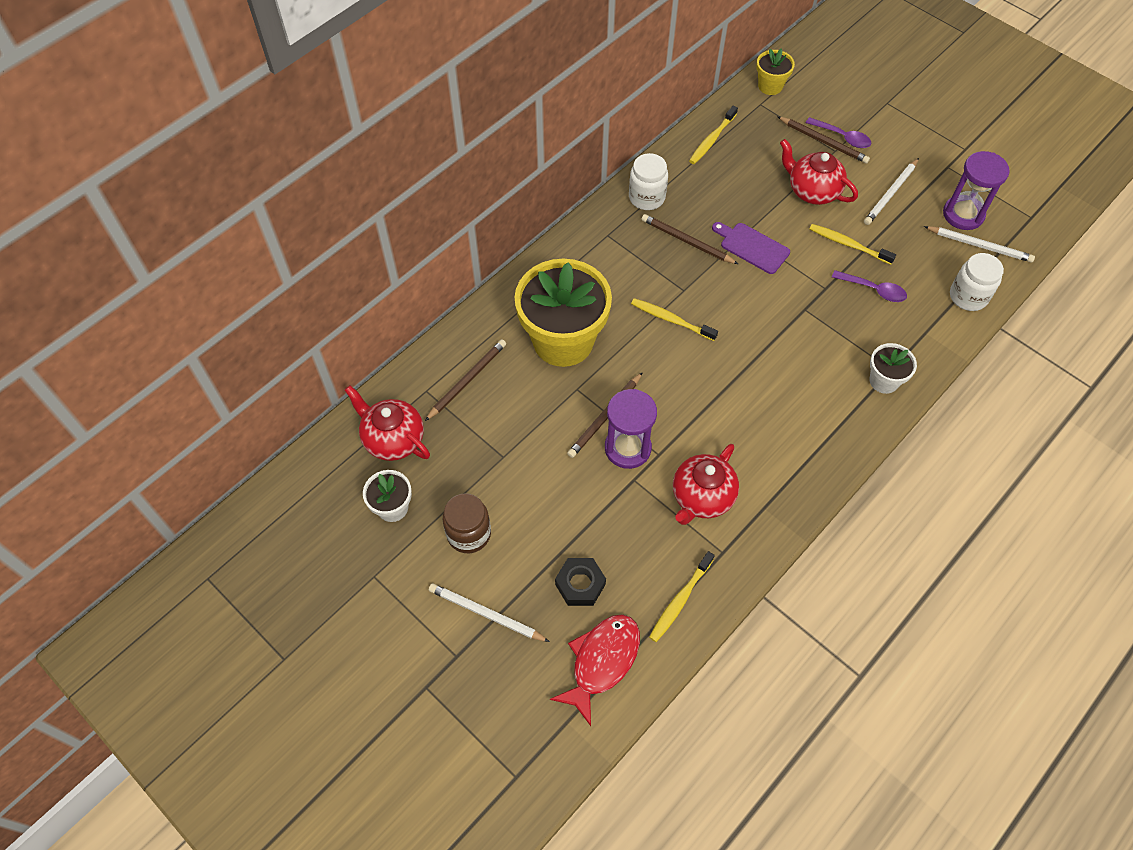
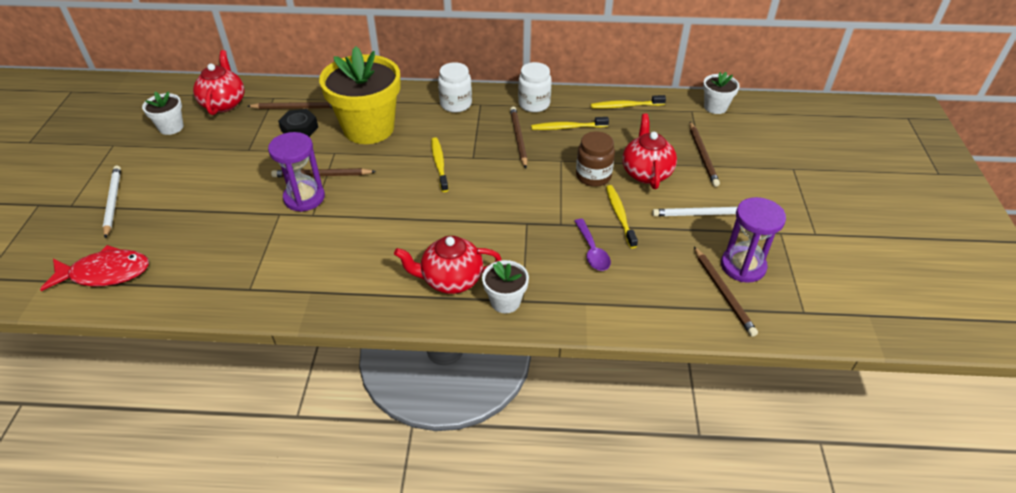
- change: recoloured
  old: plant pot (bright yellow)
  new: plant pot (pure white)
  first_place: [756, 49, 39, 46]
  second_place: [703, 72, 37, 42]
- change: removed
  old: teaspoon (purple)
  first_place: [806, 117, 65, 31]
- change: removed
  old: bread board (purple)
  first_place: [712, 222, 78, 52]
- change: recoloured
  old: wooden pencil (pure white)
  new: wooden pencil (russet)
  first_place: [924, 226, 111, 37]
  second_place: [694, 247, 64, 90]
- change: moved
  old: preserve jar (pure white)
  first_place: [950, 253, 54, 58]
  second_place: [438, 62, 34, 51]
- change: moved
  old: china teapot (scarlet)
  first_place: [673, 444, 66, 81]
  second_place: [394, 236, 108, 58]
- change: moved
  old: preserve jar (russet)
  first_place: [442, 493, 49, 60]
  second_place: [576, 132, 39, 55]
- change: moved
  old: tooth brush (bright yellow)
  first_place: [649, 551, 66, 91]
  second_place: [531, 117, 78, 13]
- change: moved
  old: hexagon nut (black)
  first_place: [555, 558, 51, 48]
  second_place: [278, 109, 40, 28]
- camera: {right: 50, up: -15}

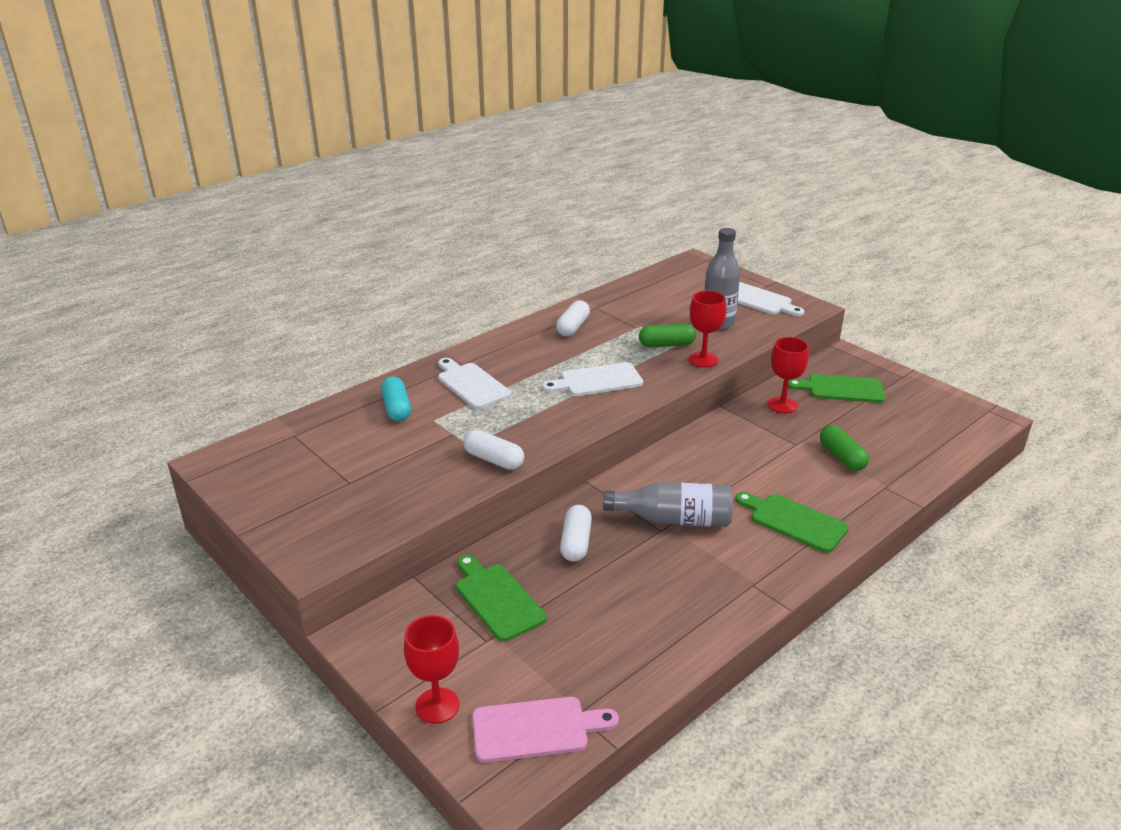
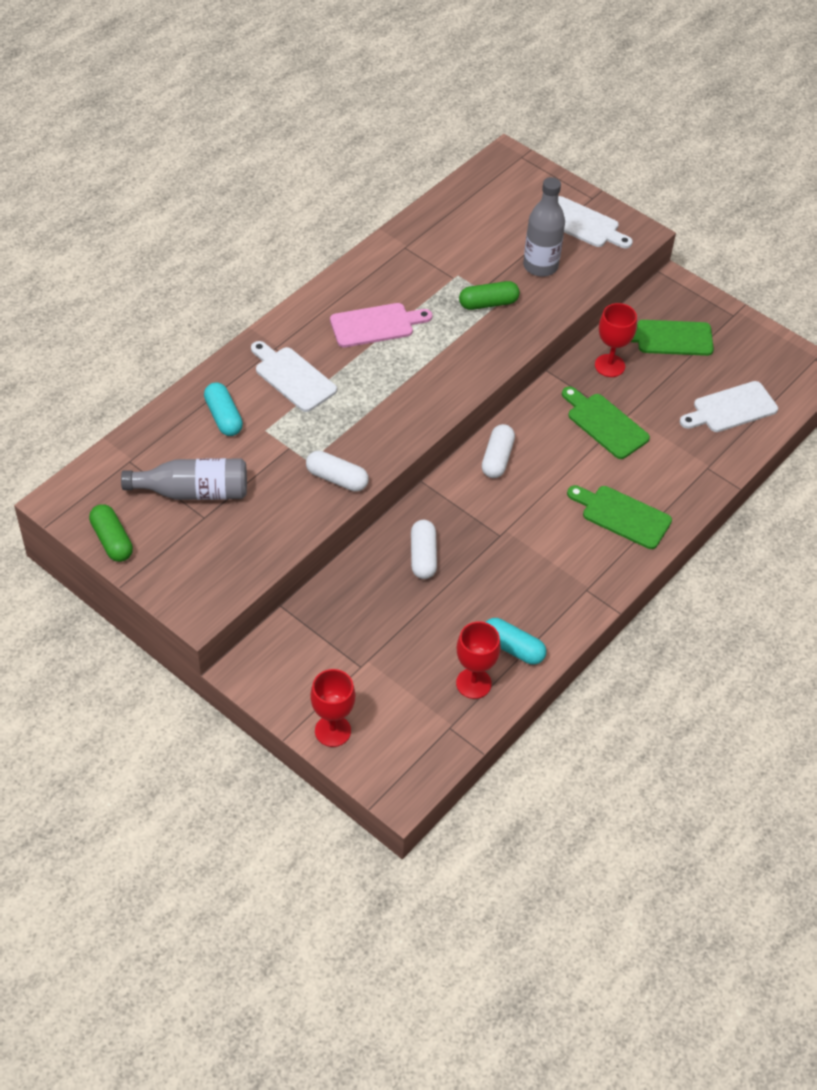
- change: moved
  old: chalice (scarlet)
  first_place: [689, 291, 37, 76]
  second_place: [456, 621, 45, 78]
- change: moved
  old: pill (pure white)
  first_place: [556, 300, 34, 36]
  second_place: [482, 424, 33, 54]
- change: moved
  old: bread board (pure white)
  first_place: [542, 362, 101, 34]
  second_place: [680, 381, 98, 51]
- change: moved
  old: pill (emerald)
  first_place: [820, 425, 49, 46]
  second_place: [89, 504, 44, 58]
- change: moved
  old: drink bottle (grey)
  first_place: [603, 482, 130, 45]
  second_place: [121, 458, 126, 42]
- change: moved
  old: bread board (emerald)
  first_place: [456, 555, 91, 87]
  second_place: [562, 387, 88, 72]
- change: moved
  old: bread board (rose-pink)
  first_place: [472, 697, 147, 66]
  second_place: [330, 303, 102, 44]
- change: added
  new: pill (turquoise)
  second_place: [486, 618, 60, 47]
- camera: {right: -10, up: 20}

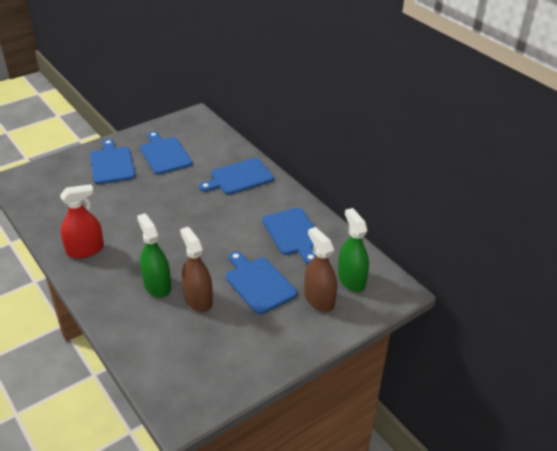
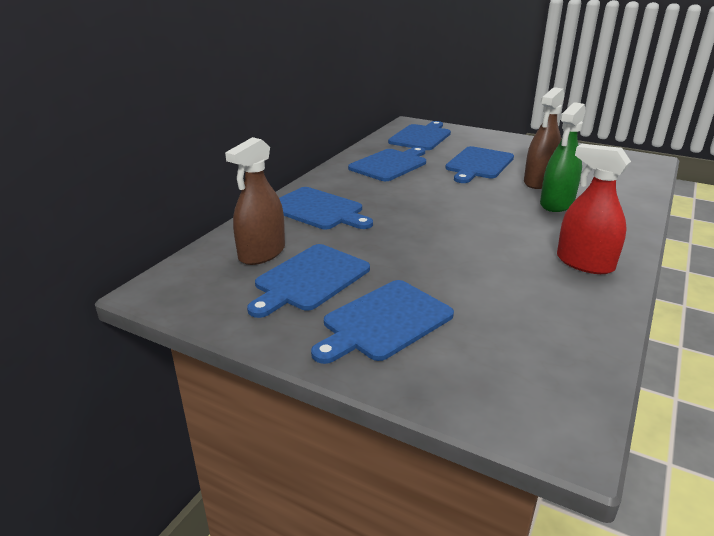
- change: replaced
  old: spray cleaner (emerald)
  new: bread board (blue)
  first_place: [338, 208, 31, 84]
  second_place: [388, 121, 63, 29]
- change: moved
  old: spray cleaner (russet)
  first_place: [304, 227, 33, 85]
  second_place: [225, 137, 60, 128]
- camera: {right: -115, up: -10}

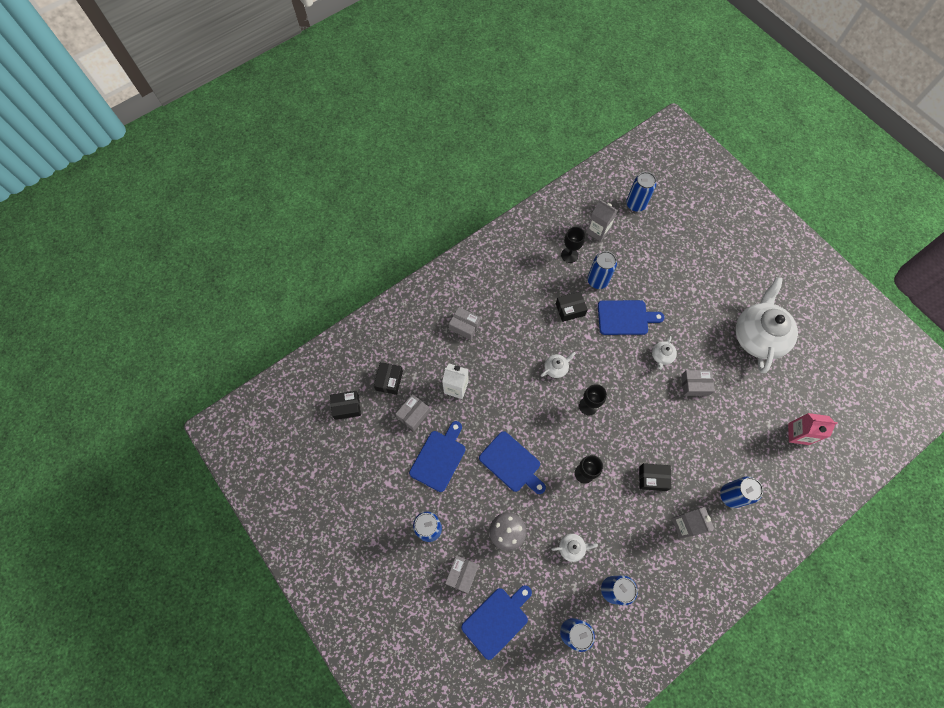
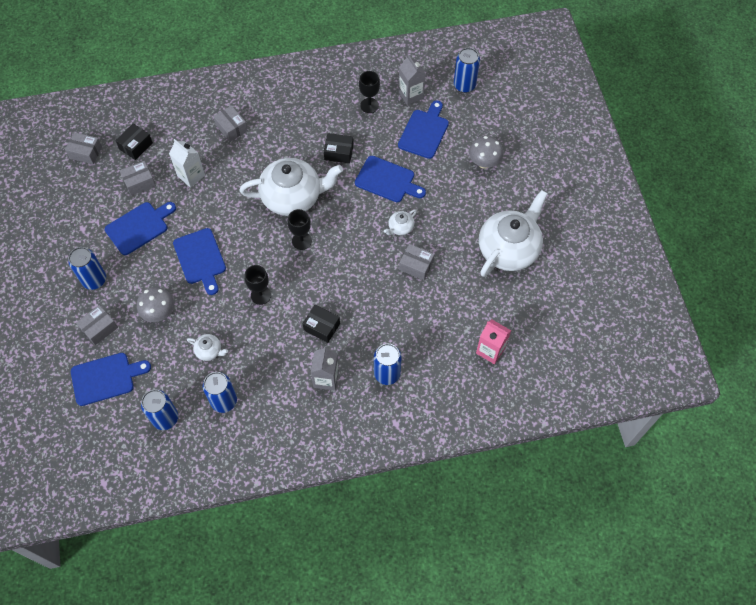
- change: removed
  old: soda can (blue)
  first_place: [587, 251, 30, 38]
- change: resized
  old: china teapot (pure white)
  first_place: [541, 352, 35, 26]
  second_place: [239, 158, 104, 58]
  factor: 2.41
- change: recoloured
  old: parcel (black)
  new: parcel (grey)
  first_place: [330, 391, 31, 29]
  second_place: [65, 132, 37, 32]
- change: added
  new: bread board (blue)
  second_place: [398, 100, 51, 59]
- change: added
  new: mushroom (grey)
  second_place: [469, 136, 34, 33]
- camera: {right: 25, up: -5}

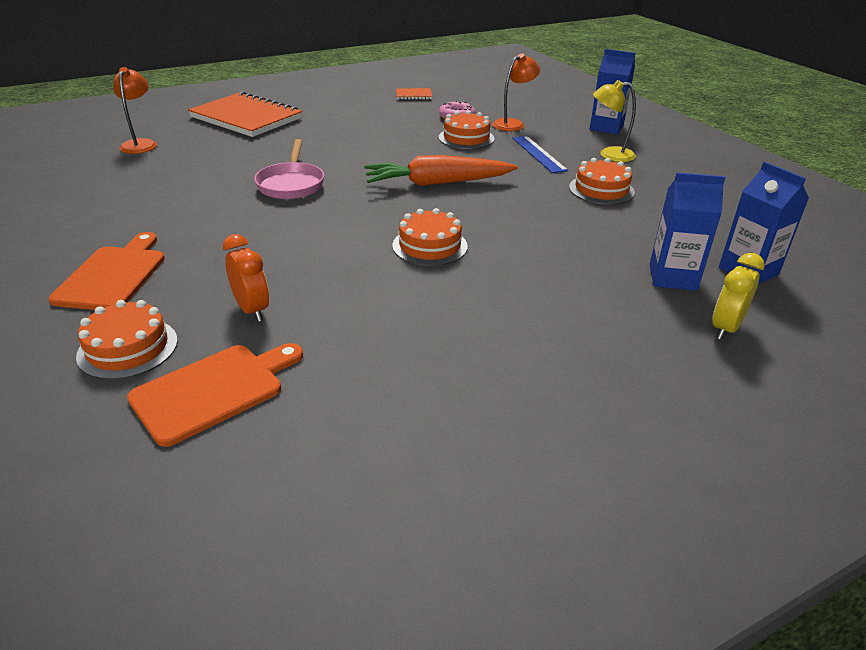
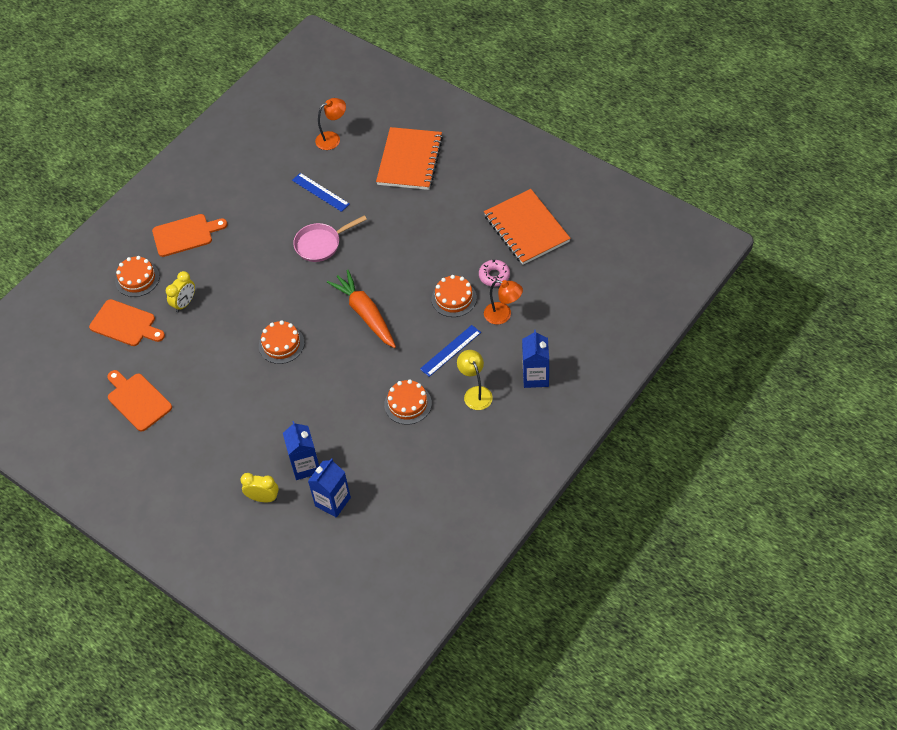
- change: resized
  old: exercise book (bright orange)
  first_place: [396, 88, 36, 12]
  second_place: [484, 189, 87, 76]
  factor: 2.39
- change: recoloured
  old: bedside clock (bright orange)
  new: bedside clock (bright yellow)
  first_place: [223, 234, 46, 88]
  second_place: [166, 271, 29, 41]
- change: added
  new: straightedge (blue)
  second_place: [292, 173, 58, 39]
- change: added
  new: bread board (bright orange)
  second_place: [107, 370, 65, 62]
- camera: {right: 70, up: 20}

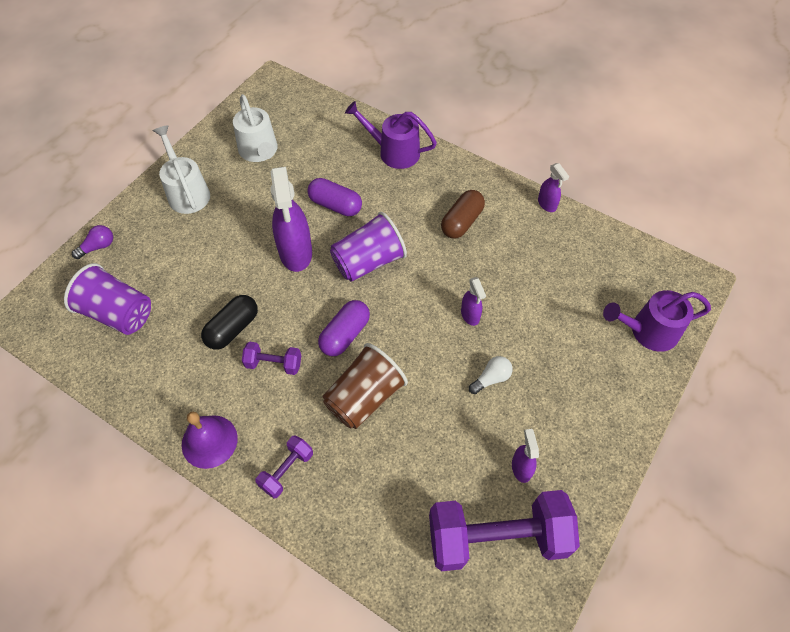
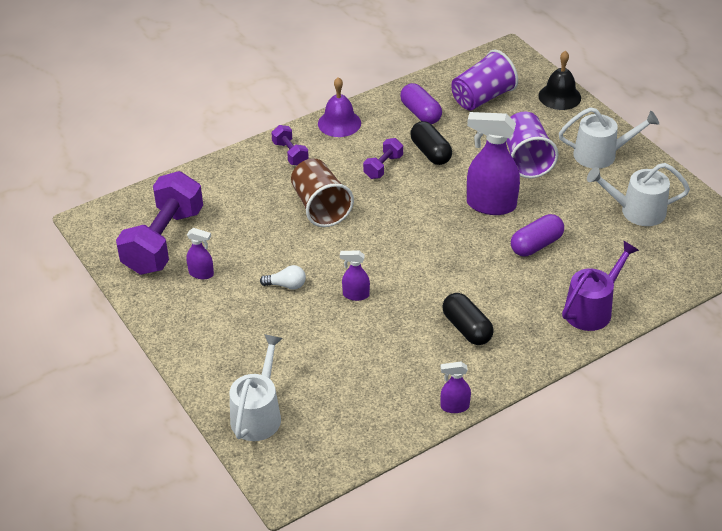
- change: recoloured
  old: pill (russet)
  new: pill (black)
  first_place: [441, 190, 44, 49]
  second_place: [442, 293, 52, 52]
- change: moved
  old: tumbler (purple)
  first_place: [330, 212, 77, 70]
  second_place: [506, 112, 53, 66]
- change: replaced
  old: lightbulb (purple)
  new: bell (black)
  first_place: [72, 225, 41, 34]
  second_place: [538, 51, 43, 59]
- change: recoloured
  old: watering pot (purple)
  new: watering pot (pure white)
  first_place: [603, 290, 108, 62]
  second_place: [230, 334, 53, 107]
- change: moved
  old: pill (purple)
  first_place: [318, 300, 52, 56]
  second_place: [400, 83, 42, 41]
- change: turned
  old: lightbulb (pure white)
  first_place: [469, 356, 44, 38]
  second_place: [260, 265, 46, 25]
  degrees: -75
- camera: {right: 115, up: -15}

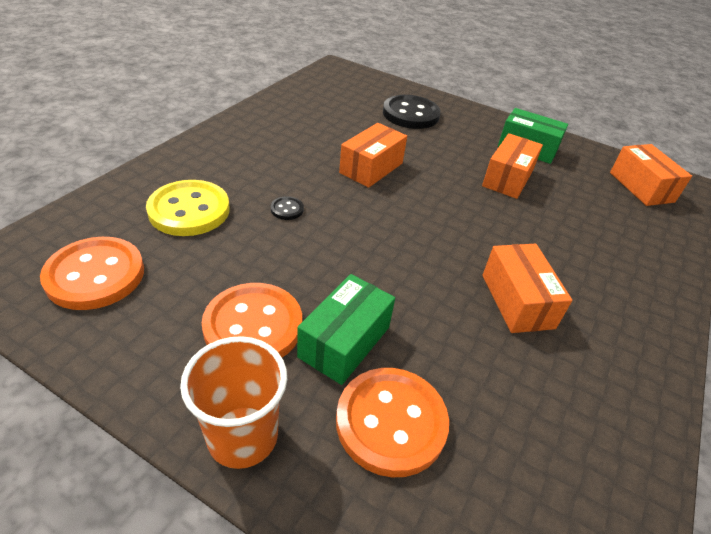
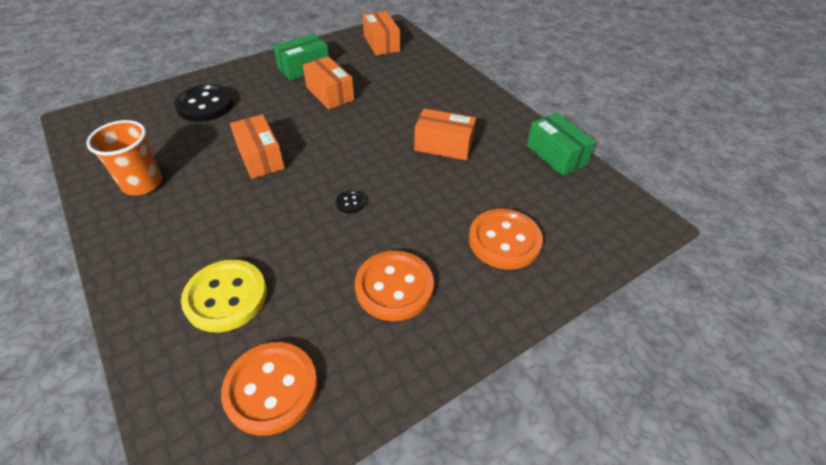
- change: turned
  old: parcel (bright orange)
  first_place: [610, 144, 82, 62]
  second_place: [363, 11, 37, 45]
  degrees: 60
- change: moved
  old: shirt button (black)
  first_place: [271, 196, 33, 24]
  second_place: [336, 190, 29, 23]
- change: moved
  old: parcel (emerald)
  first_place: [297, 274, 98, 111]
  second_place: [527, 113, 69, 63]
- change: moved
  old: tumbler (bright orange)
  first_place: [180, 336, 107, 133]
  second_place: [86, 120, 76, 75]
- camera: {right: -60, up: 5}

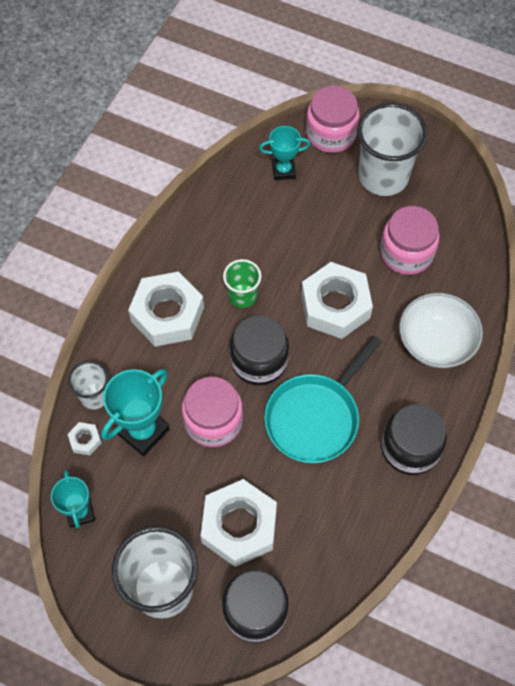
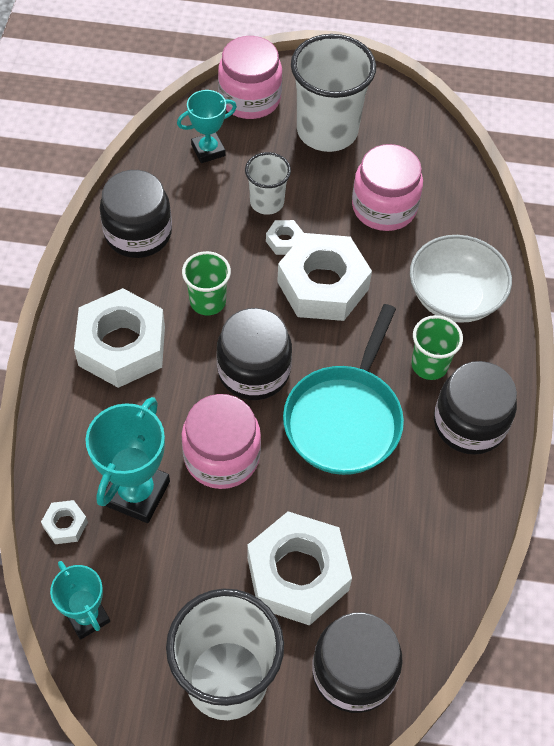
- change: moved
  old: tumbler (pure white)
  first_place: [68, 361, 41, 48]
  second_place: [245, 152, 46, 63]
- change: added
  new: preserve jar (black)
  second_place: [100, 170, 72, 88]
- change: added
  new: hexagon nut (pure white)
  second_place: [266, 220, 38, 35]
- change: added
  new: tumbler (emerald)
  second_place: [412, 315, 51, 65]
- camera: {right: -20, up: -5}

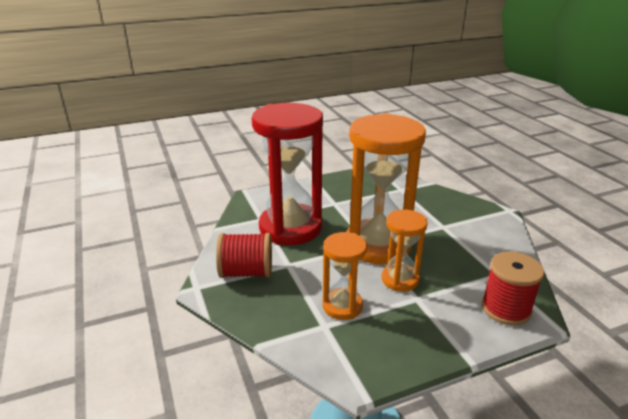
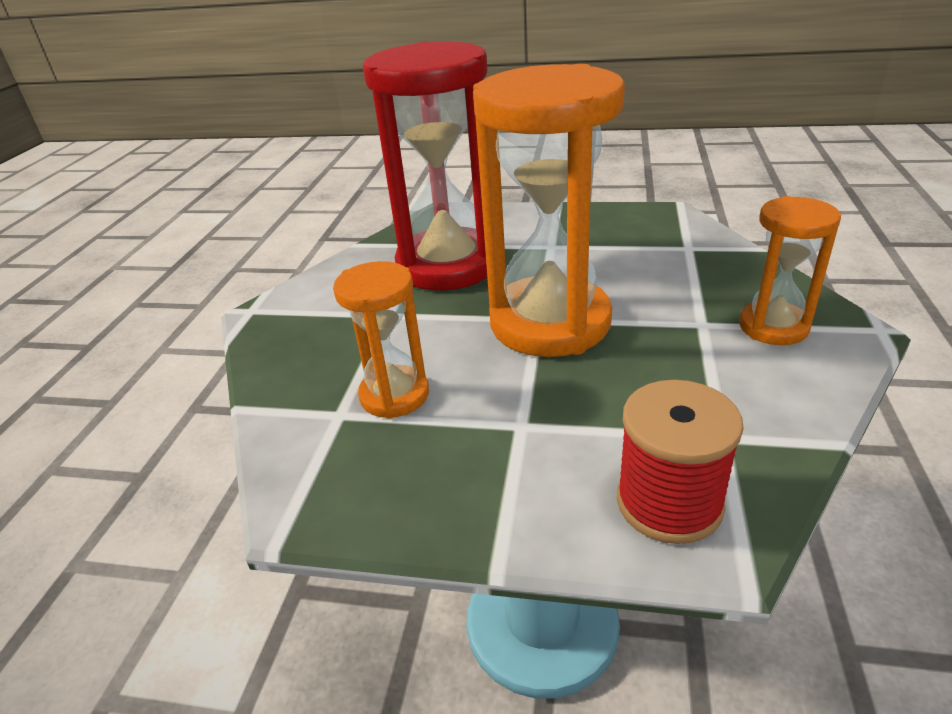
- change: moved
  old: sandglass (bright orange)
  first_place: [381, 209, 47, 83]
  second_place: [739, 196, 102, 149]
- change: removed
  old: bobbin (scarlet)
  first_place: [216, 233, 56, 45]
- camera: {right: 35, up: 5}

